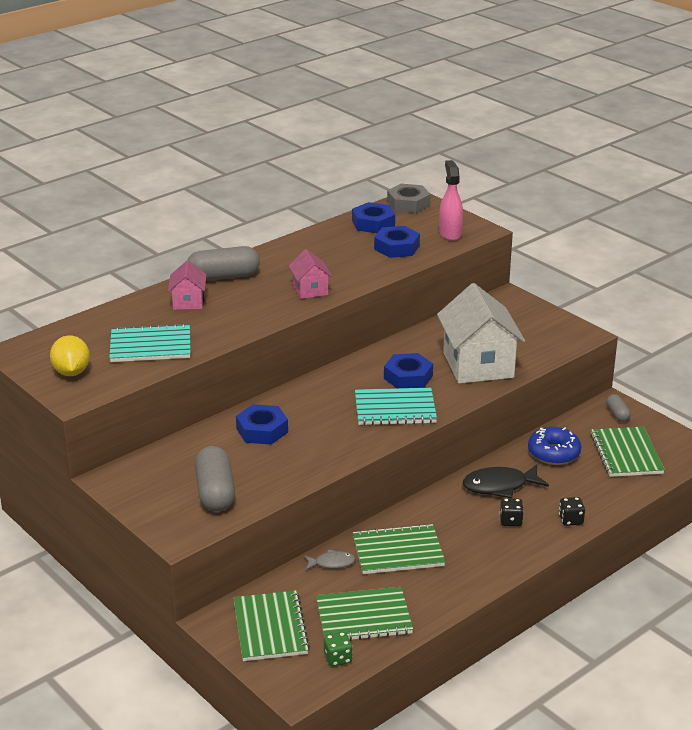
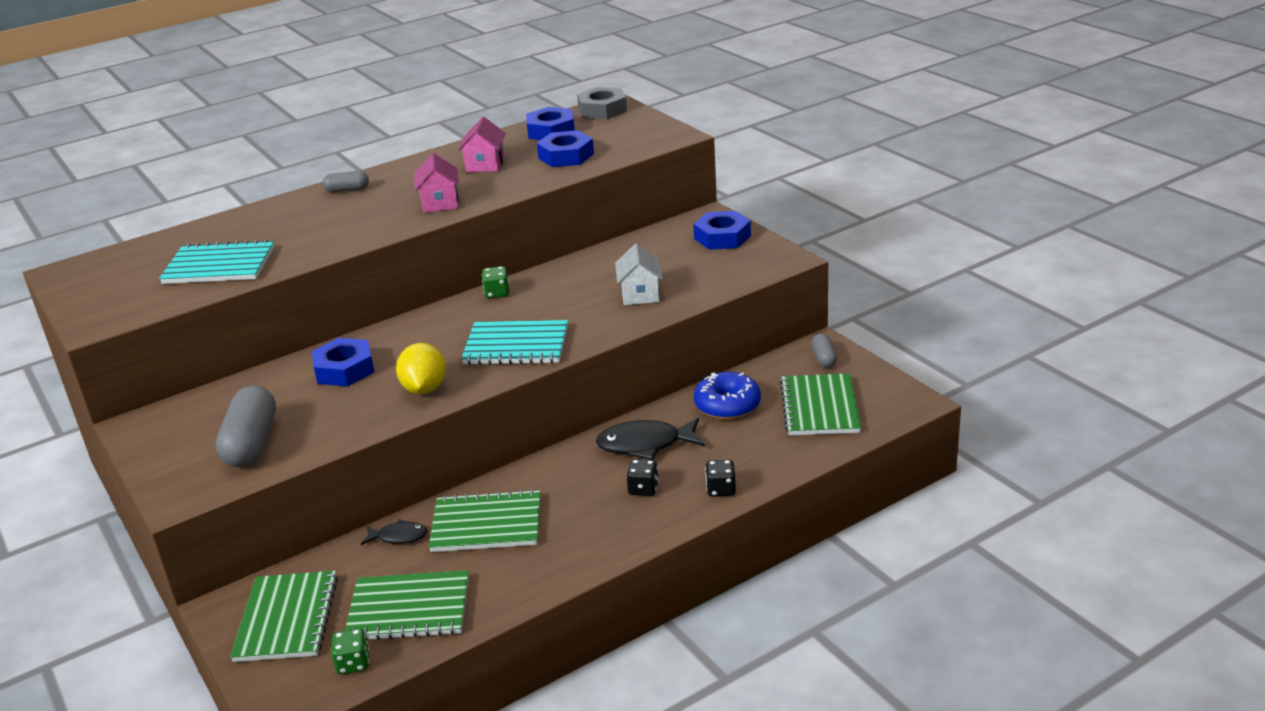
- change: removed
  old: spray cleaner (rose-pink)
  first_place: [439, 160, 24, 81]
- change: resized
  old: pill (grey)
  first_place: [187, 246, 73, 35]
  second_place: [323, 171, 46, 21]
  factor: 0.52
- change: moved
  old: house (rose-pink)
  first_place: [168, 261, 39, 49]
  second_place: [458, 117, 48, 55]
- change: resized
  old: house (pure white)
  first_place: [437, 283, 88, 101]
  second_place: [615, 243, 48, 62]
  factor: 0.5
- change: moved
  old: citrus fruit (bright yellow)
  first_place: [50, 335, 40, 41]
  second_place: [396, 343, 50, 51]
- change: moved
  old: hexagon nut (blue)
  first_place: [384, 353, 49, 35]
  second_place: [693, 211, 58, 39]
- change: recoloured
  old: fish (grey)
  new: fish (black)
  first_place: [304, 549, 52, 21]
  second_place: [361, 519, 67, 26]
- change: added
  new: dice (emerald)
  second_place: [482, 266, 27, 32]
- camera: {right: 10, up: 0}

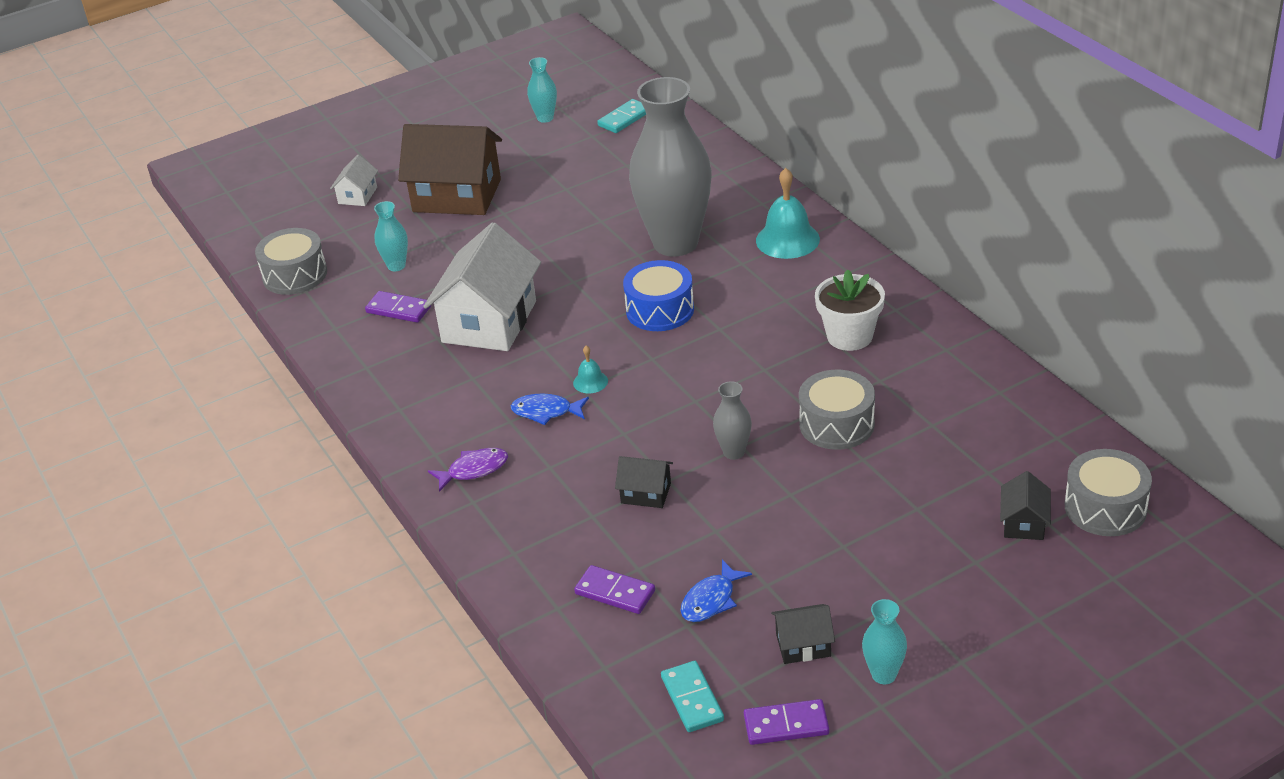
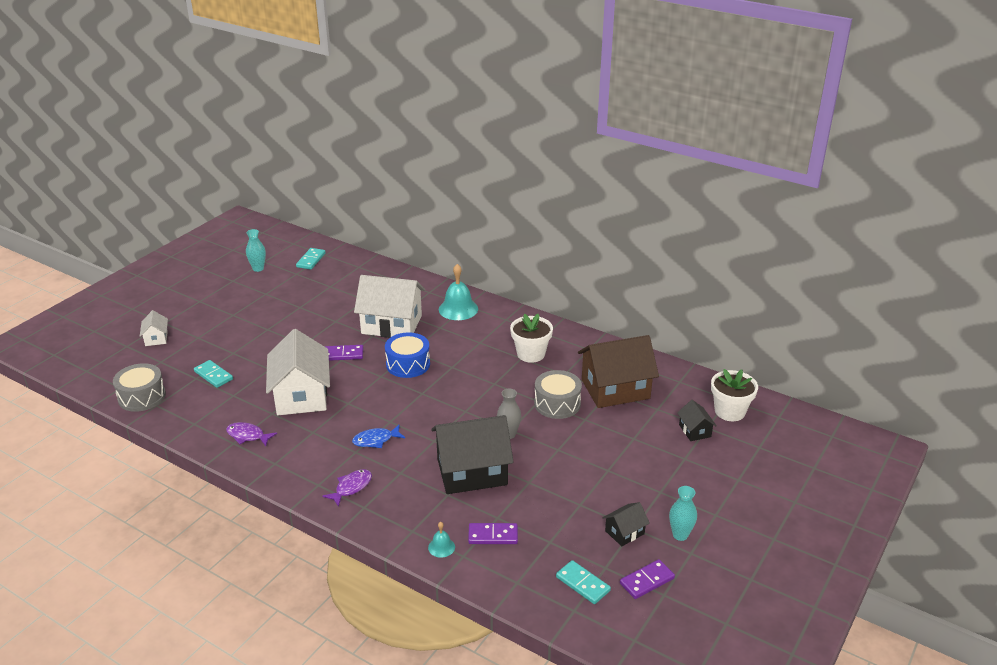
- change: replaced
  old: flower vase (grey)
  new: house (pure white)
  first_place: [629, 77, 83, 180]
  second_place: [354, 275, 71, 63]
- change: moved
  old: house (russet)
  first_place: [398, 124, 104, 91]
  second_place: [578, 335, 81, 73]
- change: replaced
  old: flower vase (turquoise)
  new: domino piece (turquoise)
  first_place: [374, 201, 34, 70]
  second_place: [194, 360, 39, 28]
- change: moved
  old: domino piece (purple)
  first_place: [365, 291, 66, 32]
  second_place: [325, 345, 38, 16]
- change: moved
  old: bell (turquoise)
  first_place: [573, 346, 35, 47]
  second_place: [428, 522, 27, 36]
- change: replaced
  old: drum (grey)
  new: plant pot (pure white)
  first_place: [1065, 449, 87, 87]
  second_place: [711, 369, 47, 52]
- change: resized
  old: house (black)
  first_place: [615, 456, 58, 52]
  second_place: [431, 415, 83, 79]
  factor: 2.2
- change: removed
  old: fish (blue)
  first_place: [681, 559, 71, 63]
- change: added
  new: fish (purple)
  second_place: [226, 422, 51, 24]
- camera: {right: -30, up: -5}

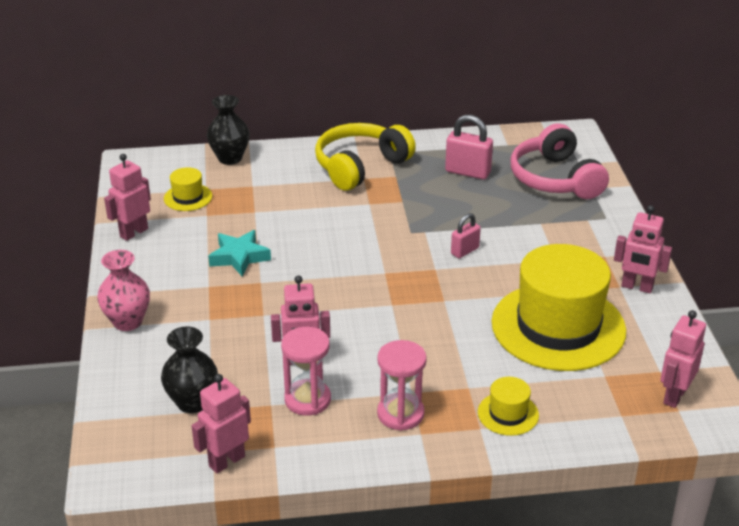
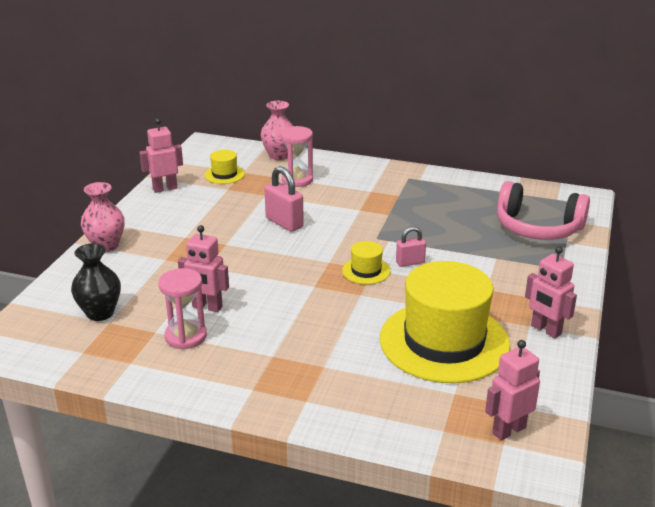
- change: recoloured
  old: flower vase (black)
  new: flower vase (rose-pink)
  first_place: [207, 95, 43, 70]
  second_place: [261, 101, 32, 59]
- change: moved
  old: padlock (rose-pink)
  first_place: [445, 115, 48, 64]
  second_place: [264, 166, 40, 66]
- change: removed
  old: over-ear headphones (bright yellow)
  first_place: [315, 123, 101, 68]
- change: turned
  old: over-ear headphones (rose-pink)
  first_place: [511, 123, 98, 76]
  second_place: [497, 181, 93, 59]
  degrees: -75
- change: removed
  old: five-pointed star (turquoise)
  first_place: [208, 230, 63, 46]
- change: moved
  old: sandglass (rose-pink)
  first_place: [377, 340, 50, 91]
  second_place: [280, 126, 33, 61]
- change: removed
  old: robot figure (rose-pink)
  first_place: [192, 374, 59, 99]
- change: moved
  old: tall hat (bright yellow)
  first_place: [478, 377, 61, 59]
  second_place: [342, 241, 48, 43]
- camera: {right: 25, up: -5}

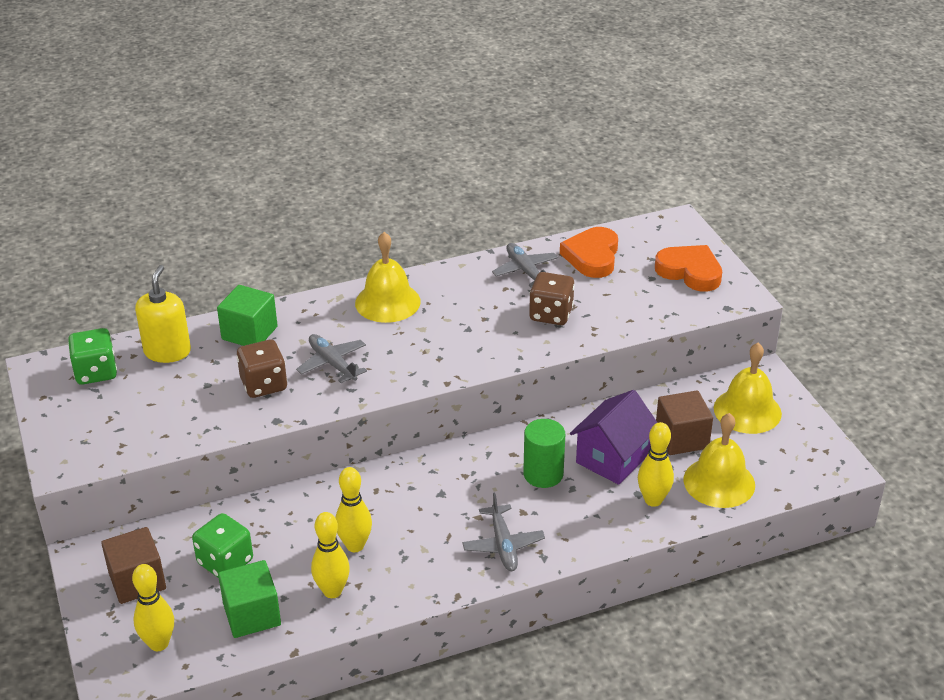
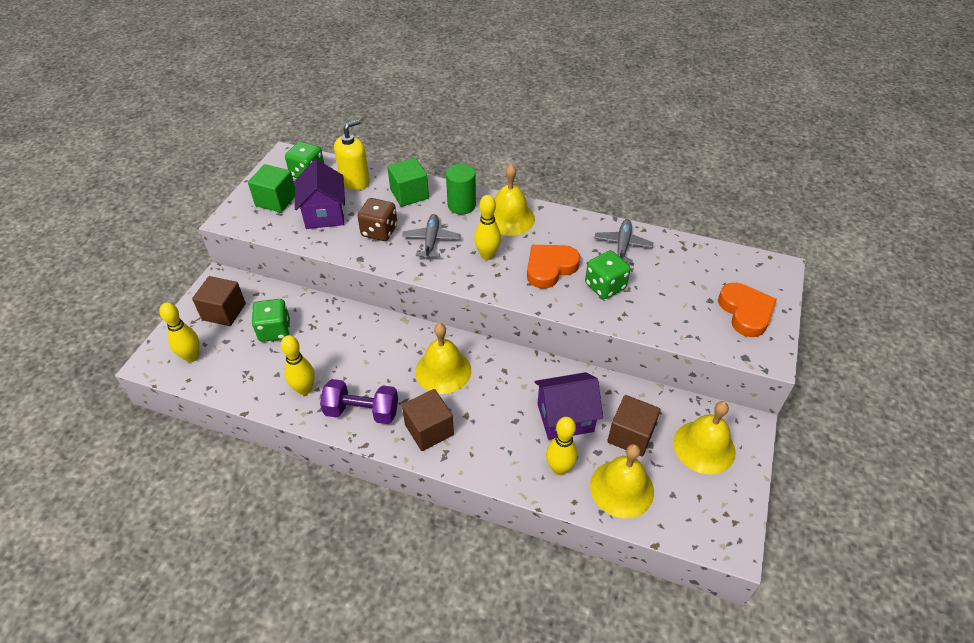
- change: moved
  old: love heart (bright orange)
  first_place: [560, 227, 58, 51]
  second_place: [527, 245, 53, 44]
- change: recoloured
  old: dice (russet)
  new: dice (emerald)
  first_place: [529, 272, 46, 53]
  second_place: [585, 250, 46, 49]
- change: moved
  old: cylinder shape (emerald)
  first_place: [523, 419, 42, 69]
  second_place: [446, 164, 30, 51]
- change: moved
  old: skittle (bright yellow)
  first_place: [335, 467, 37, 85]
  second_place: [474, 195, 27, 65]
- change: replaced
  old: aeroplane (grey)
  new: solid cube (russet)
  first_place: [462, 492, 83, 79]
  second_place: [402, 389, 52, 62]
- change: moved
  old: solid cube (emerald)
  first_place: [218, 560, 63, 78]
  second_place: [248, 164, 47, 49]
- change: added
  new: house (purple)
  second_place: [295, 159, 50, 70]
- change: added
  new: bell (bright yellow)
  second_place: [415, 323, 56, 71]
- change: added
  new: dumbbell (purple)
  second_place: [320, 379, 78, 45]
- camera: {right: 40, up: 10}

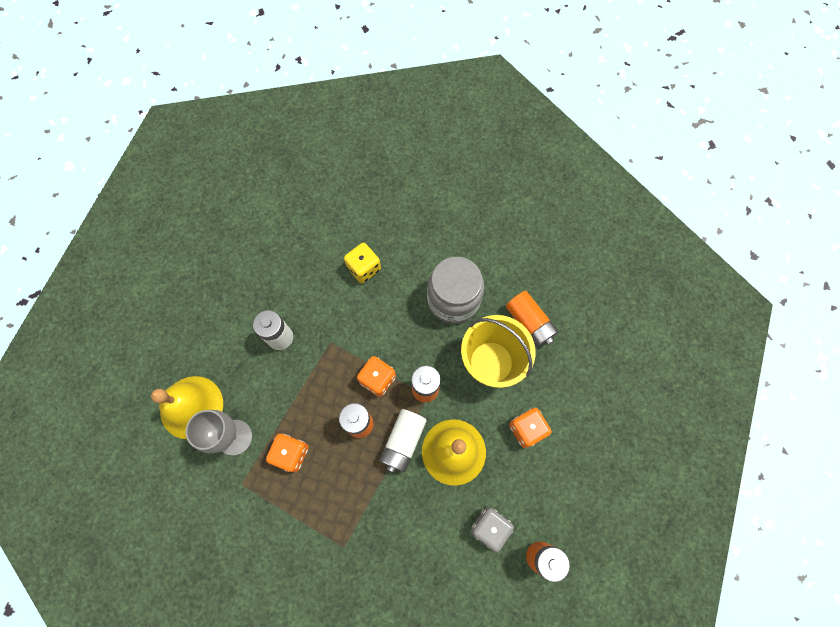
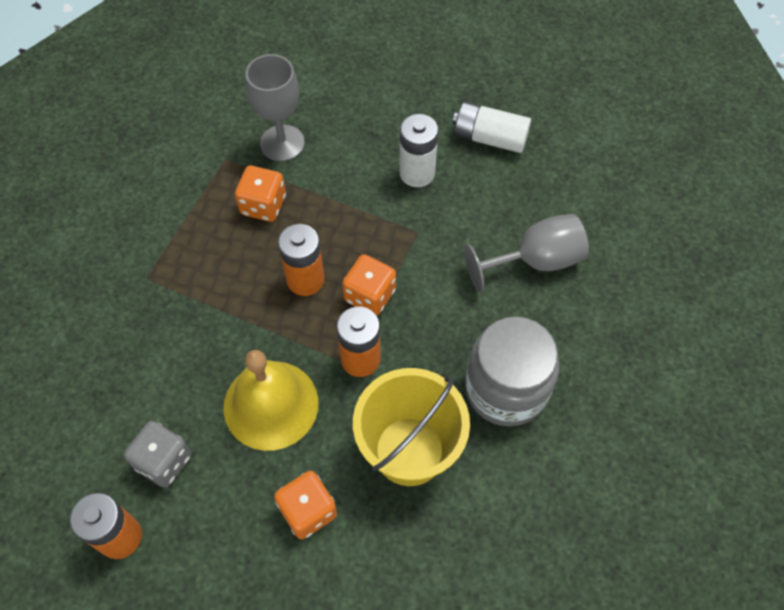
- change: replaced
  old: dice (bright yellow)
  new: chalice (grey)
  first_place: [344, 243, 37, 40]
  second_place: [464, 214, 125, 78]
- change: removed
  old: power cell (bright orange)
  first_place: [506, 291, 53, 56]
- change: removed
  old: bell (bright yellow)
  first_place: [151, 376, 72, 63]
- change: moved
  old: power cell (pure white)
  first_place: [379, 409, 48, 64]
  second_place: [452, 102, 79, 51]
- camera: {right: 85, up: -10}

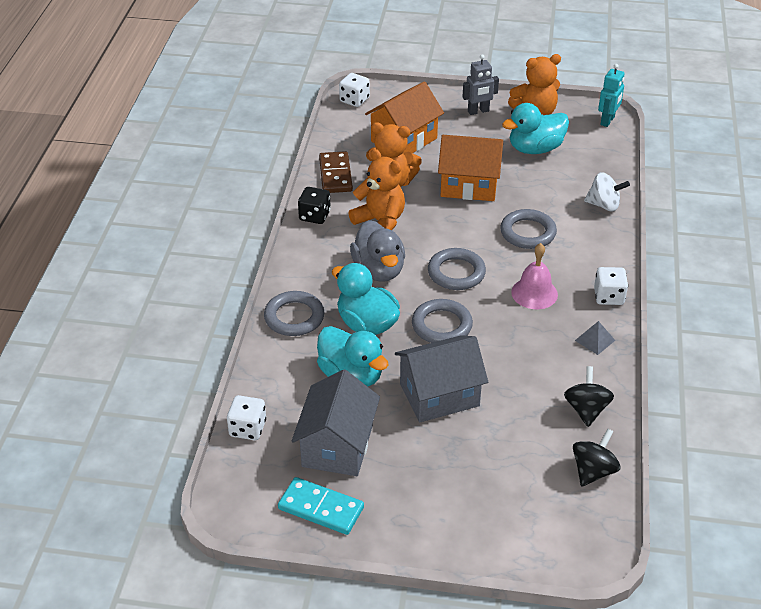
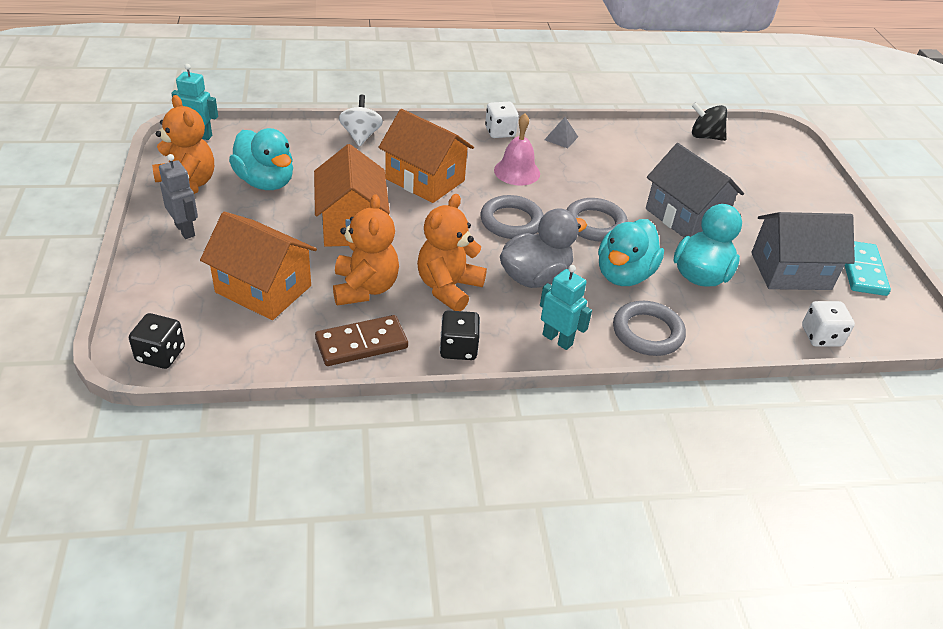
- change: recoloured
  old: dice (pure white)
  new: dice (black)
  first_place: [339, 73, 31, 34]
  second_place: [129, 313, 56, 56]
- change: replaced
  old: torus (grey)
  new: house (bright orange)
  first_place: [500, 209, 57, 40]
  second_place: [378, 109, 96, 94]
- change: removed
  old: whirligig (black)
  first_place: [564, 366, 50, 61]
- change: added
  new: robot figure (turquoise)
  second_place: [540, 265, 52, 85]
- camera: {right: -110, up: 0}

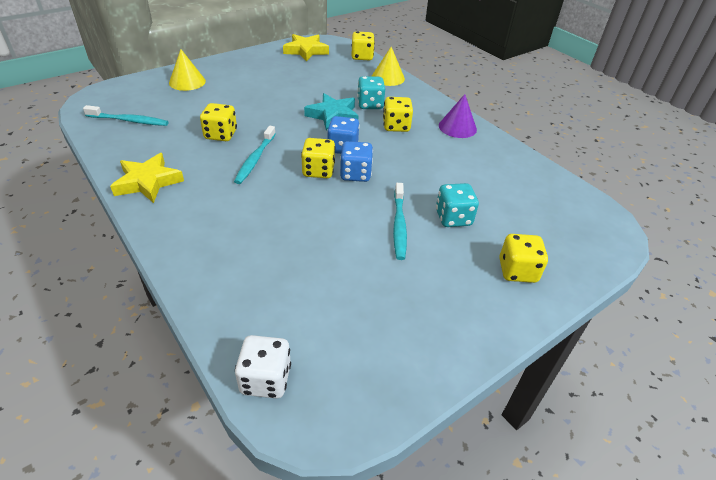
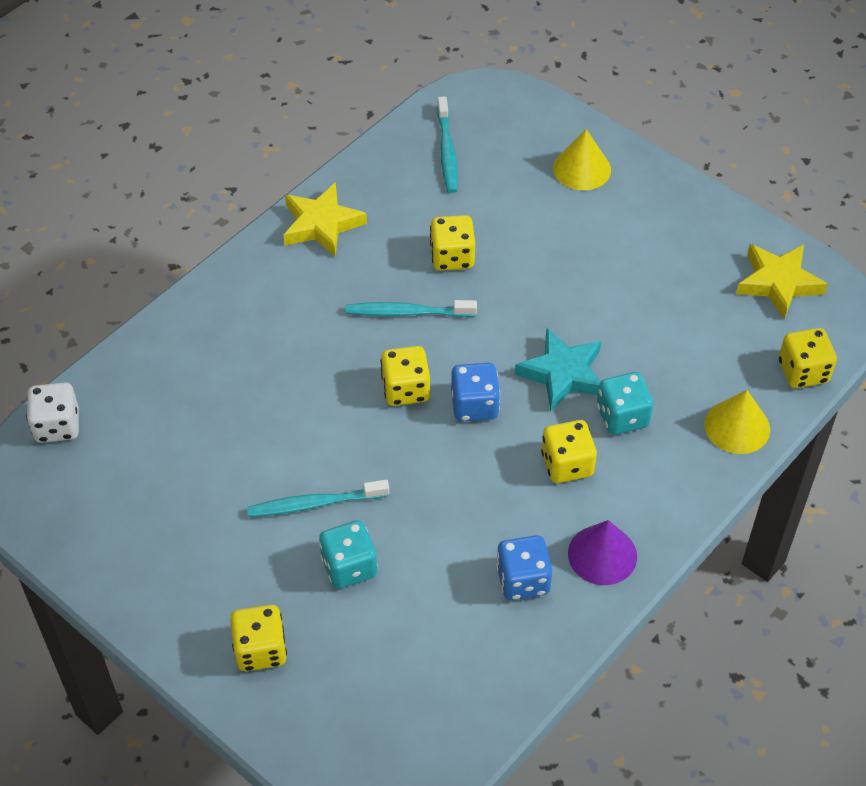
- change: moved
  old: dice (blue)
  first_place: [340, 141, 33, 41]
  second_place: [496, 535, 56, 65]
- camera: {right: 80, up: 10}

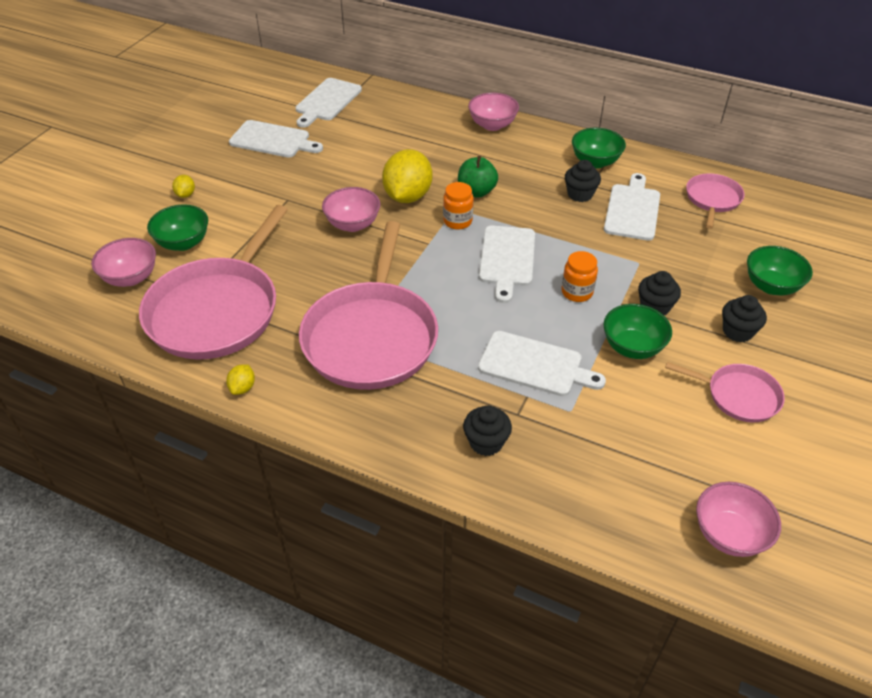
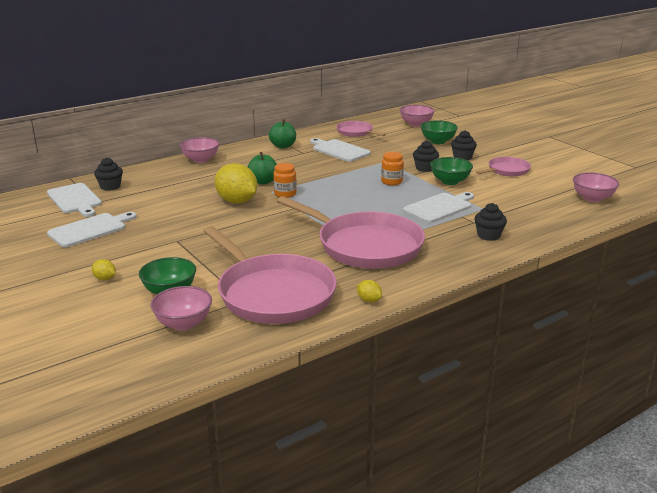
- change: replaced
  old: bowl (emerald)
  new: apple fruit (emerald)
  first_place: [572, 128, 54, 40]
  second_place: [269, 119, 27, 29]
- change: moved
  old: fairy cake (black)
  first_place: [565, 160, 36, 42]
  second_place: [94, 157, 29, 34]
- change: moved
  old: bowl (rose-pink)
  first_place: [322, 187, 58, 45]
  second_place: [400, 105, 35, 22]
- change: removed
  old: bread board (pure white)
  first_place: [479, 226, 56, 77]
- camera: {right: -60, up: -20}

